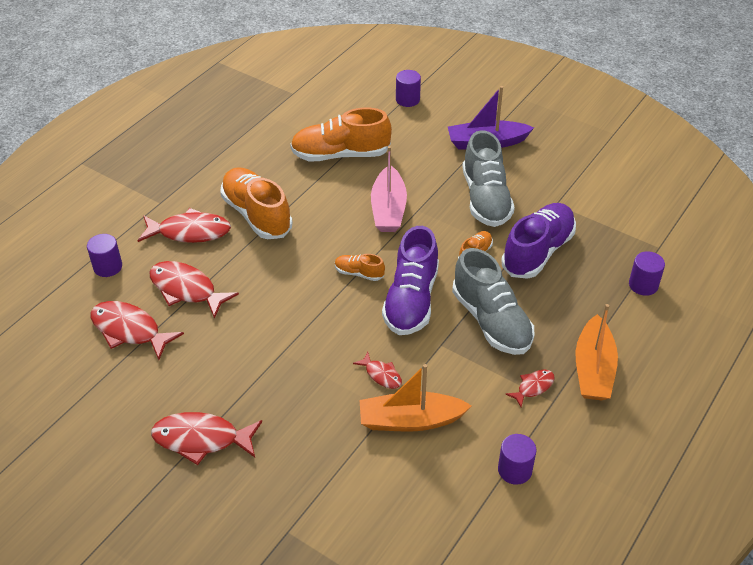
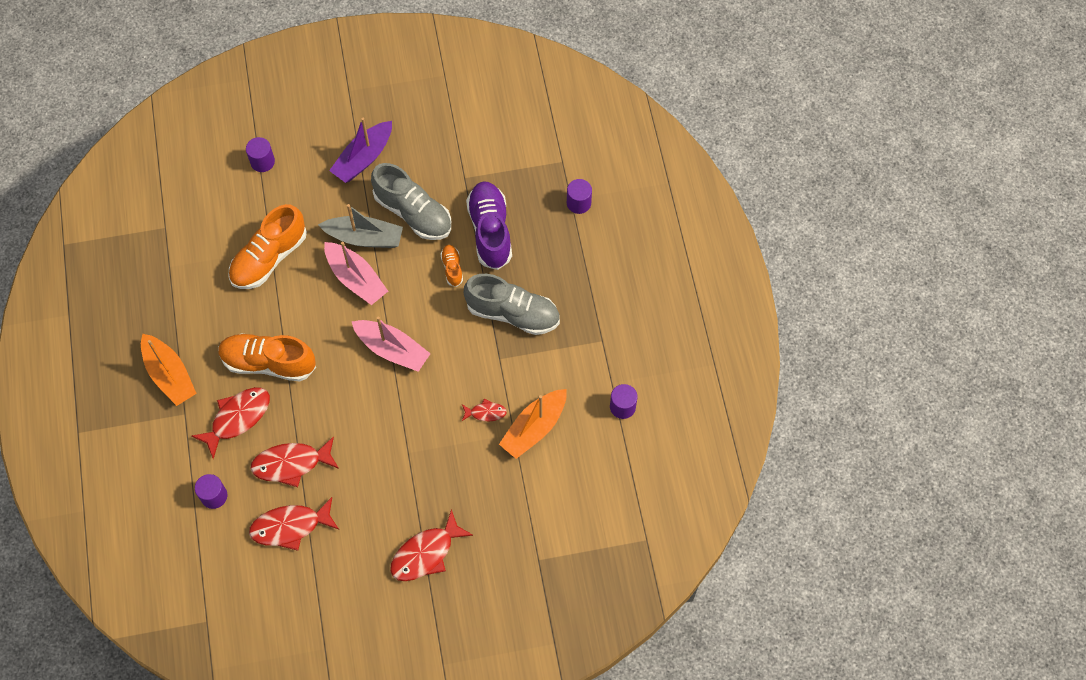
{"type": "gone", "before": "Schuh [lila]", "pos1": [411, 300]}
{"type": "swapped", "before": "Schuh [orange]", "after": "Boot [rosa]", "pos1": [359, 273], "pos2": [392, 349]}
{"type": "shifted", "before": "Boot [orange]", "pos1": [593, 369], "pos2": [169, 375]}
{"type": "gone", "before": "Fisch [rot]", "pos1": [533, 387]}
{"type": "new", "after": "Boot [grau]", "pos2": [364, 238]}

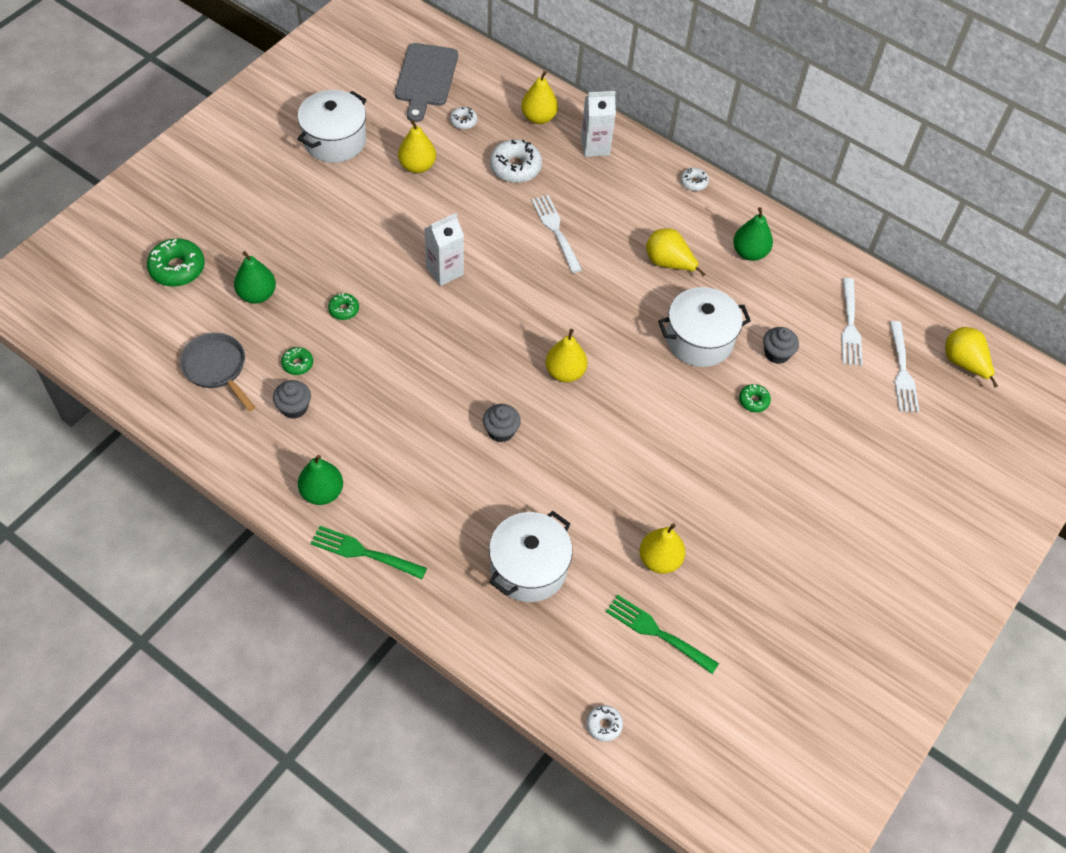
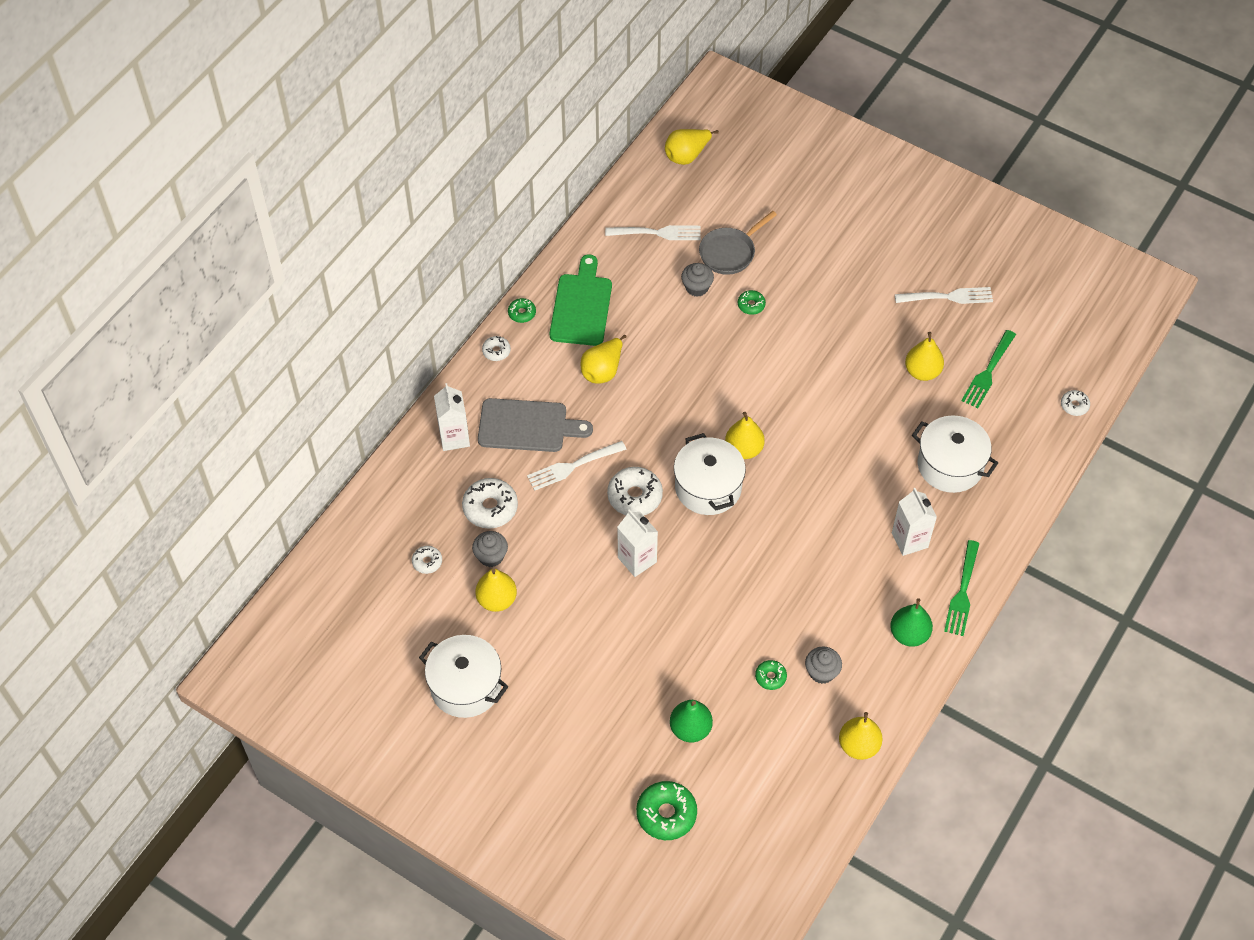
{"type": "shifted", "before": "Schneidebrett [grau]", "pos1": [426, 78], "pos2": [527, 426]}
{"type": "shifted", "before": "Birne [gelb]", "pos1": [538, 117], "pos2": [858, 745]}
{"type": "swapped", "before": "Birne [grün]", "after": "Schneidebrett [grün]", "pos1": [749, 252], "pos2": [581, 306]}
{"type": "shifted", "before": "Kochtopf [weiß]", "pos1": [699, 340], "pos2": [708, 487]}
{"type": "shifted", "before": "Donut [grün]", "pos1": [344, 309], "pos2": [522, 313]}
{"type": "shifted", "before": "Gabel [weiß]", "pos1": [902, 370], "pos2": [947, 297]}
{"type": "shifted", "before": "Pfanne [grau]", "pos1": [217, 368], "pos2": [730, 252]}
{"type": "shifted", "before": "Muffin [grau]", "pos1": [501, 431], "pos2": [491, 556]}
{"type": "new", "after": "Donut [weiß]", "pos2": [635, 496]}
{"type": "new", "after": "Getränkekarton [weiß]", "pos2": [909, 540]}

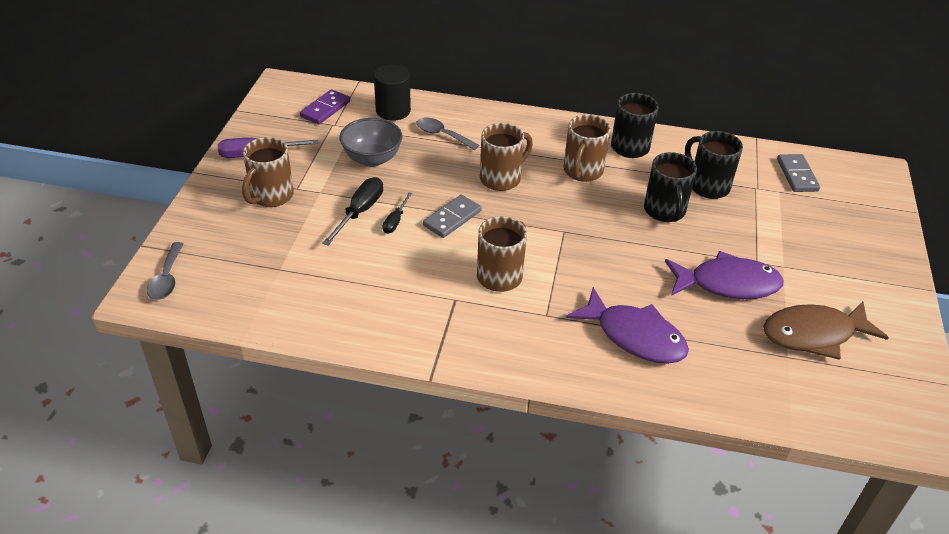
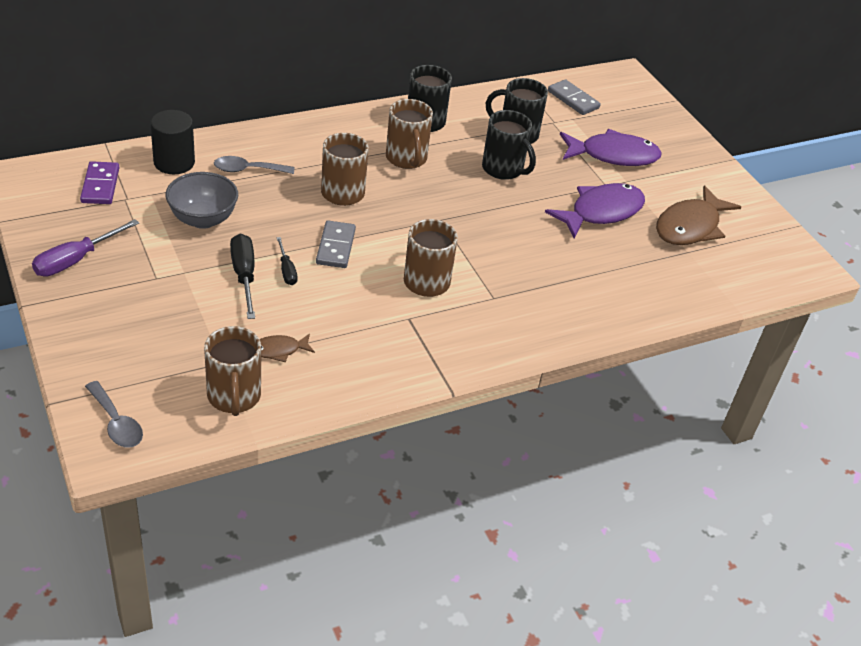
{"type": "shifted", "before": "Tasse [braun]", "pos1": [271, 196], "pos2": [234, 397]}
{"type": "shifted", "before": "Fisch [lila]", "pos1": [634, 336], "pos2": [613, 155]}
{"type": "new", "after": "Fisch [braun]", "pos2": [279, 350]}

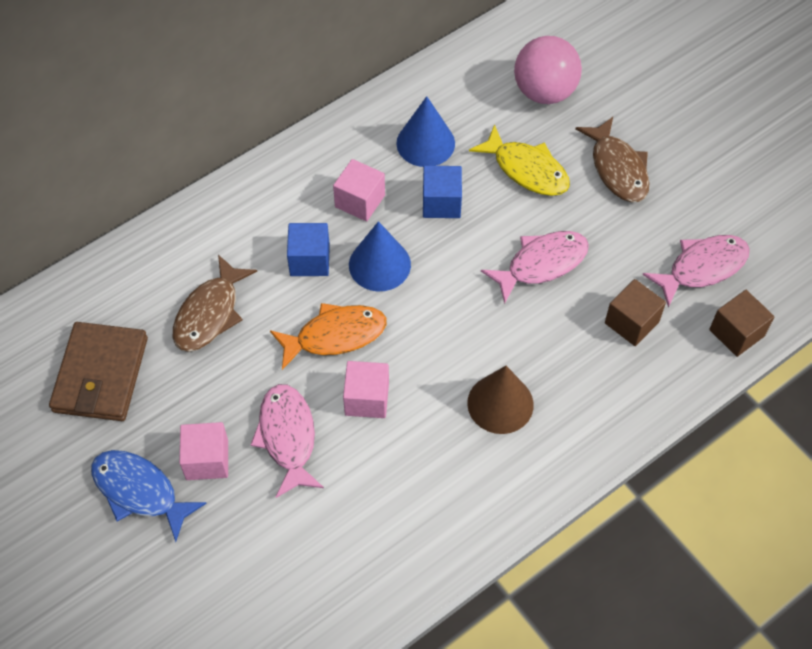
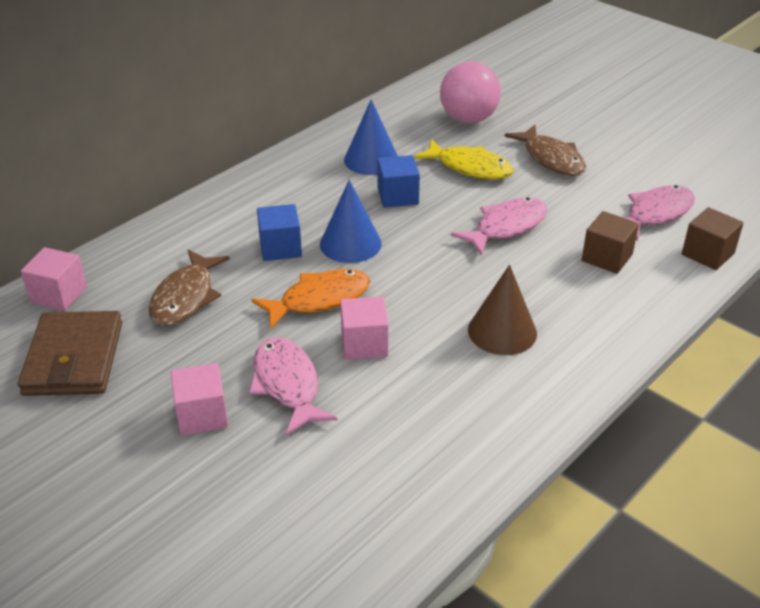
{"type": "shifted", "before": "Kubus [rosa]", "pos1": [360, 201], "pos2": [58, 294]}
{"type": "gone", "before": "Fisch [blau]", "pos1": [139, 491]}

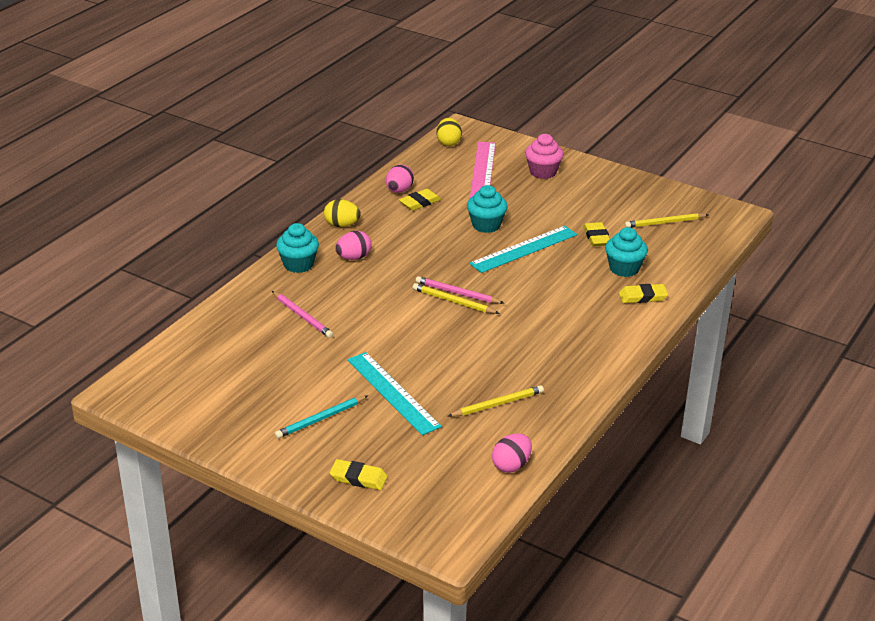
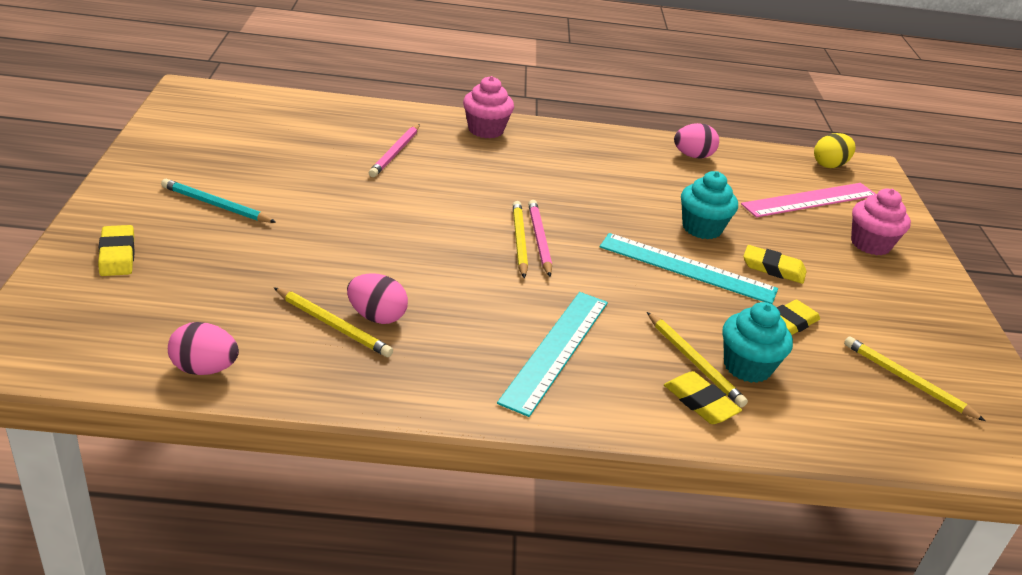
{"type": "shifted", "before": "Radiergummi [gelb]", "pos1": [419, 202], "pos2": [773, 268]}
{"type": "gone", "before": "Ei [gelb]", "pos1": [342, 225]}
{"type": "repainted", "before": "Muffin [türkis]", "after": "Muffin [rosa]", "pos1": [298, 264], "pos2": [485, 130]}
{"type": "shifted", "before": "Ei [rosa]", "pos1": [353, 257], "pos2": [376, 317]}
{"type": "shifted", "before": "Lineal [türkis]", "pos1": [393, 392], "pos2": [556, 350]}
{"type": "new", "after": "Bleistift [gelb]", "pos2": [694, 362]}

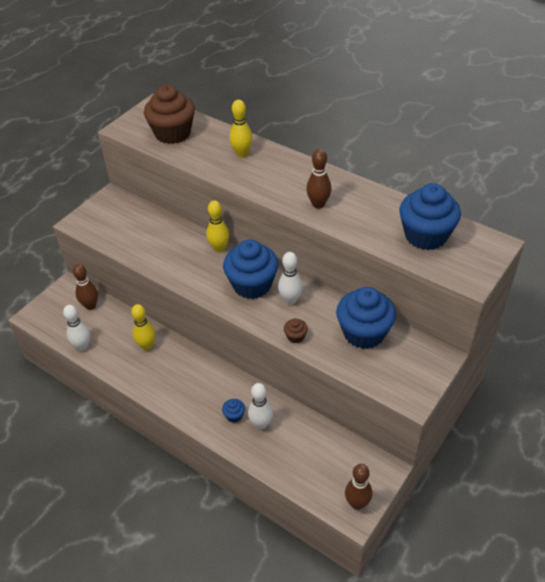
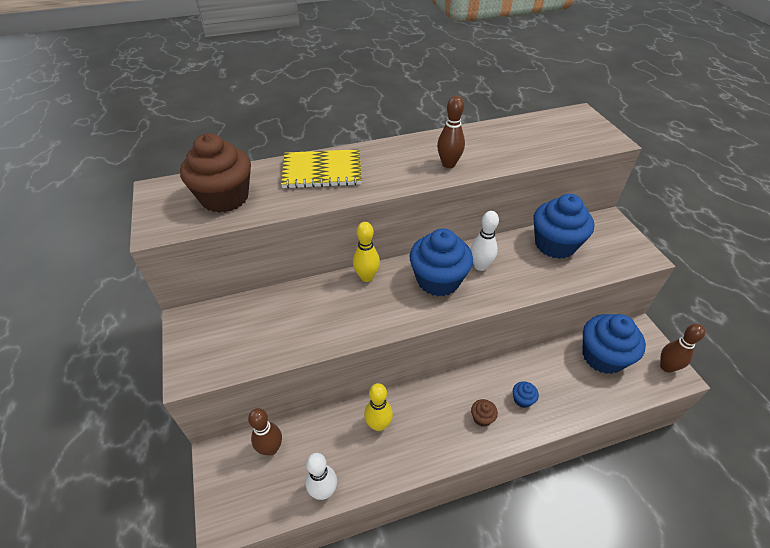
{"type": "swapped", "before": "Bowlingkegel [gelb]", "after": "Notizbuch [gelb]", "pos1": [242, 154], "pos2": [322, 171]}
{"type": "shifted", "before": "Muffin [blau]", "pos1": [425, 235], "pos2": [602, 356]}
{"type": "shifted", "before": "Muffin [braun]", "pos1": [295, 336], "pos2": [482, 418]}
{"type": "gone", "before": "Bowlingkegel [weiß]", "pos1": [261, 424]}

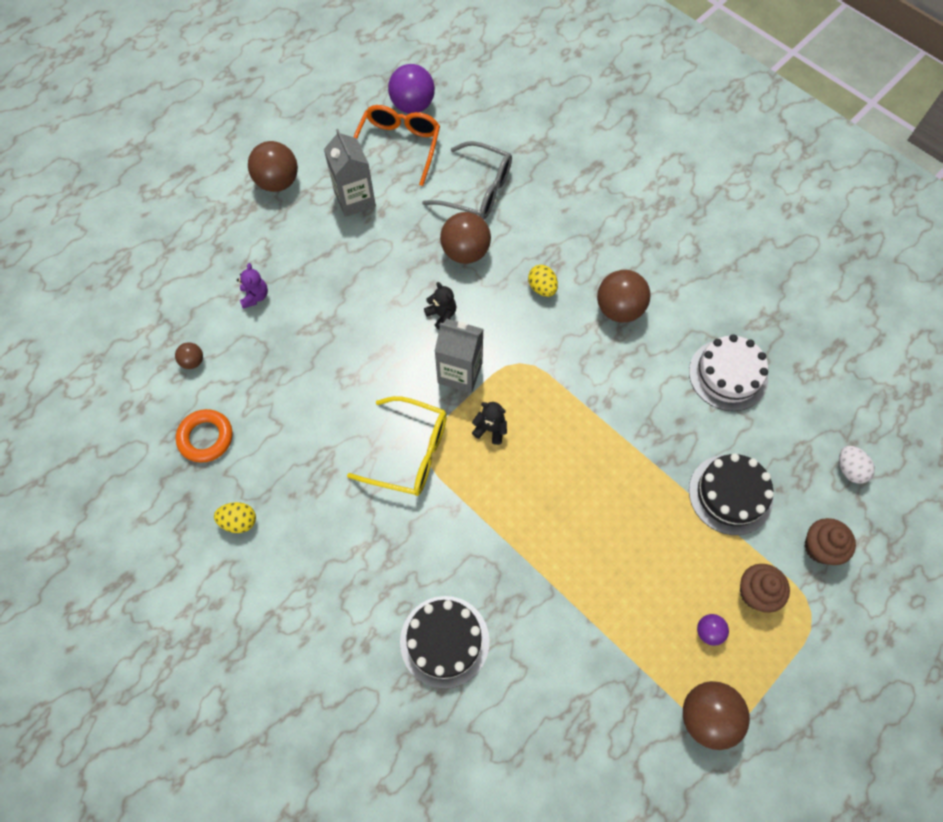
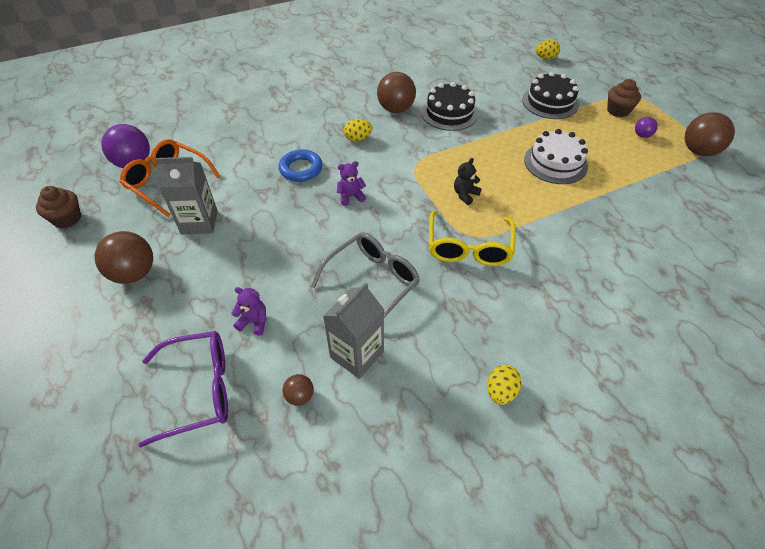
{"type": "shifted", "before": "Brille [grau]", "pos1": [476, 190], "pos2": [372, 282]}
{"type": "swapped", "before": "Ball [braun]", "after": "Ring [blau]", "pos1": [465, 252], "pos2": [301, 169]}
{"type": "repainted", "before": "Teddybär [schwarz]", "after": "Teddybär [lila]", "pos1": [442, 315], "pos2": [351, 196]}
{"type": "shifted", "before": "Getränkekarton [grau]", "pos1": [460, 373], "pos2": [357, 354]}
{"type": "shifted", "before": "Kuchen [weiß]", "pos1": [728, 375], "pos2": [555, 163]}
{"type": "rotated", "before": "Brille [gelb]", "pos1": [409, 452], "pos2": [469, 247], "turn": 150}
{"type": "gone", "before": "Ring [orange]", "pos1": [206, 438]}
{"type": "repainted", "before": "Ei [weiß]", "after": "Ei [gelb]", "pos1": [849, 469], "pos2": [545, 58]}
{"type": "shifted", "before": "Muffin [braun]", "pos1": [820, 547], "pos2": [67, 219]}
{"type": "shifted", "before": "Kuchen [schwarz]", "pos1": [444, 641], "pos2": [449, 113]}
{"type": "new", "after": "Brille [lila]", "pos2": [198, 390]}

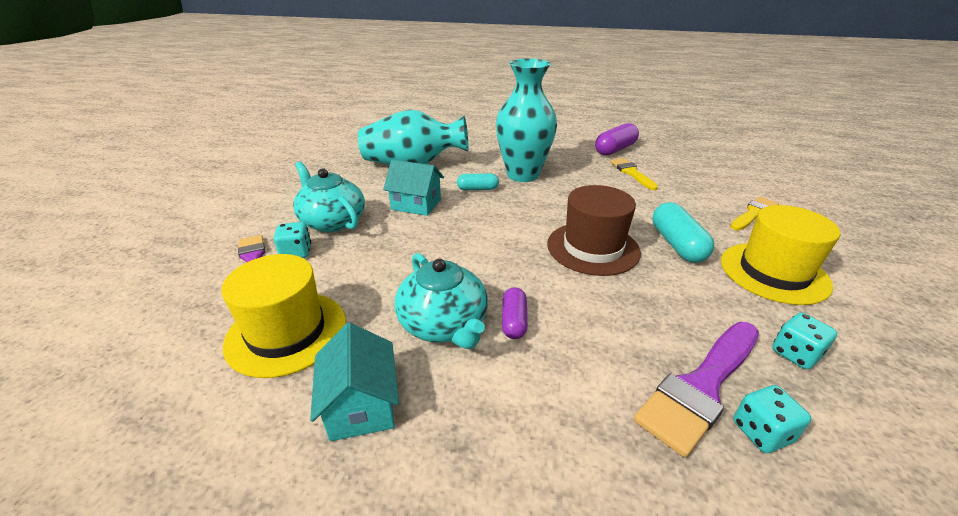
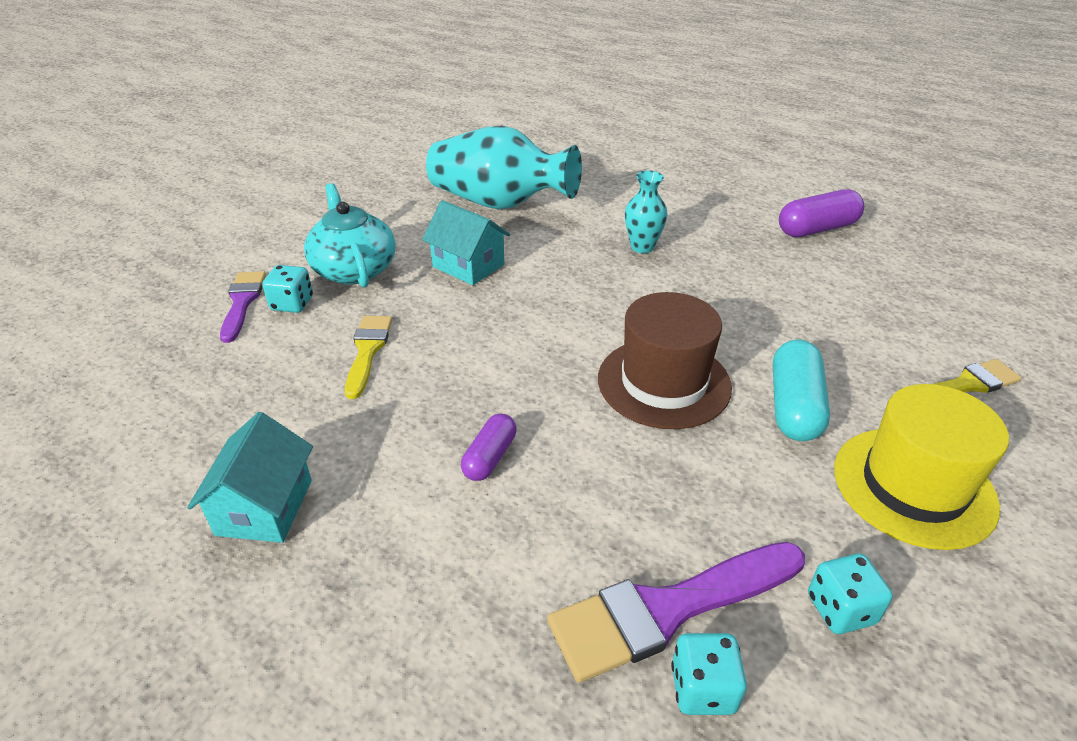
{"type": "scaled", "before": "Vase [türkis]", "pos1": [523, 175], "pos2": [642, 247], "scale": 0.48}
{"type": "shifted", "before": "Pinsel [gelb]", "pos1": [631, 173], "pos2": [367, 351]}
{"type": "gone", "before": "Kapsel [türkis]", "pos1": [477, 189]}
{"type": "gone", "before": "Teekanne [türkis]", "pos1": [444, 324]}
{"type": "gone", "before": "Hut [gelb]", "pos1": [286, 332]}

